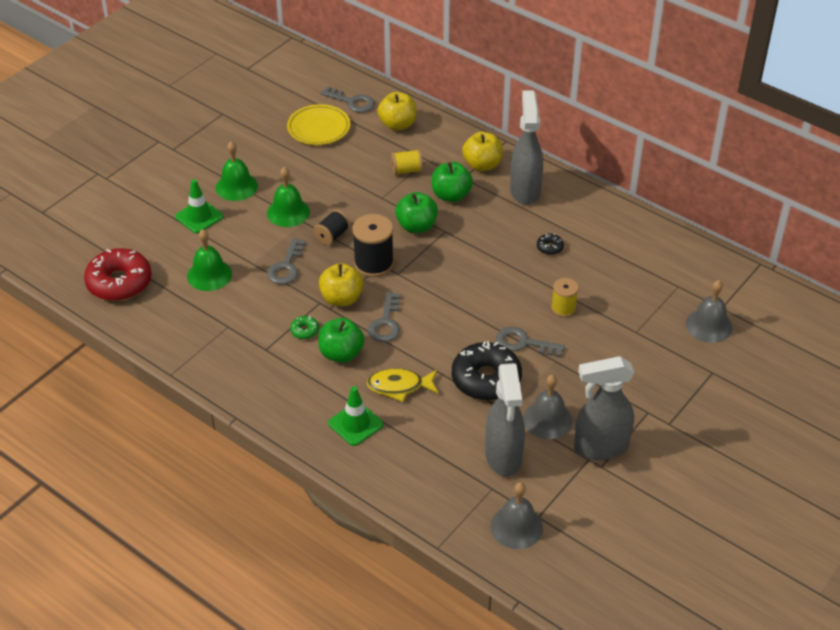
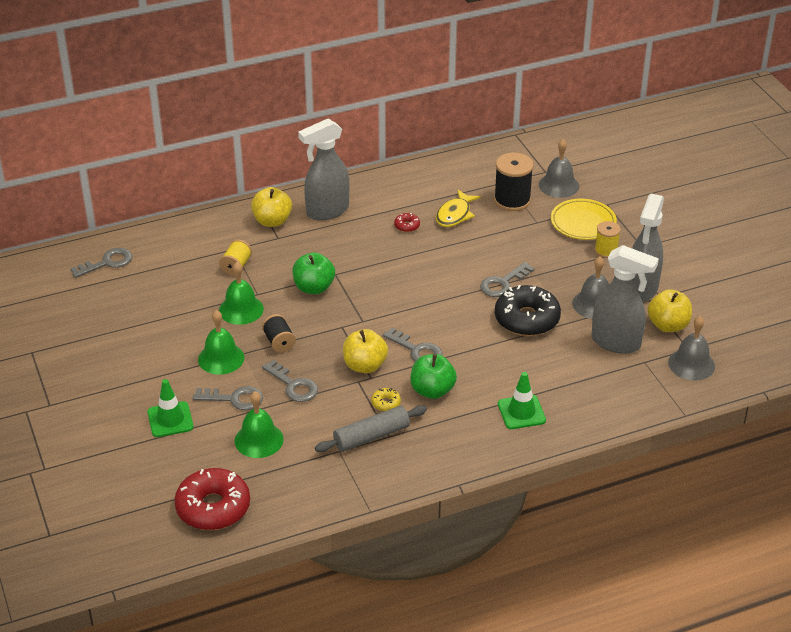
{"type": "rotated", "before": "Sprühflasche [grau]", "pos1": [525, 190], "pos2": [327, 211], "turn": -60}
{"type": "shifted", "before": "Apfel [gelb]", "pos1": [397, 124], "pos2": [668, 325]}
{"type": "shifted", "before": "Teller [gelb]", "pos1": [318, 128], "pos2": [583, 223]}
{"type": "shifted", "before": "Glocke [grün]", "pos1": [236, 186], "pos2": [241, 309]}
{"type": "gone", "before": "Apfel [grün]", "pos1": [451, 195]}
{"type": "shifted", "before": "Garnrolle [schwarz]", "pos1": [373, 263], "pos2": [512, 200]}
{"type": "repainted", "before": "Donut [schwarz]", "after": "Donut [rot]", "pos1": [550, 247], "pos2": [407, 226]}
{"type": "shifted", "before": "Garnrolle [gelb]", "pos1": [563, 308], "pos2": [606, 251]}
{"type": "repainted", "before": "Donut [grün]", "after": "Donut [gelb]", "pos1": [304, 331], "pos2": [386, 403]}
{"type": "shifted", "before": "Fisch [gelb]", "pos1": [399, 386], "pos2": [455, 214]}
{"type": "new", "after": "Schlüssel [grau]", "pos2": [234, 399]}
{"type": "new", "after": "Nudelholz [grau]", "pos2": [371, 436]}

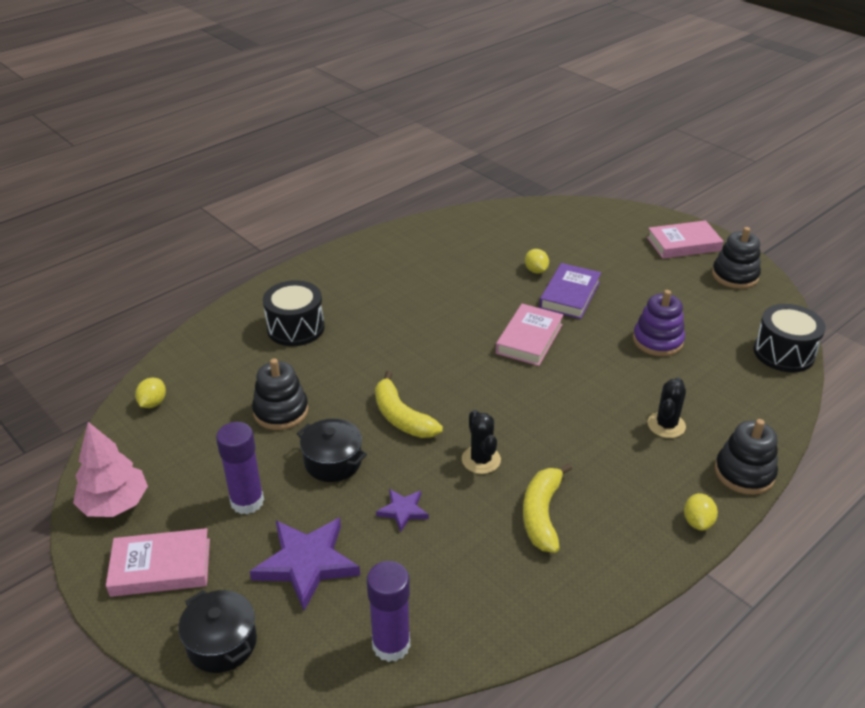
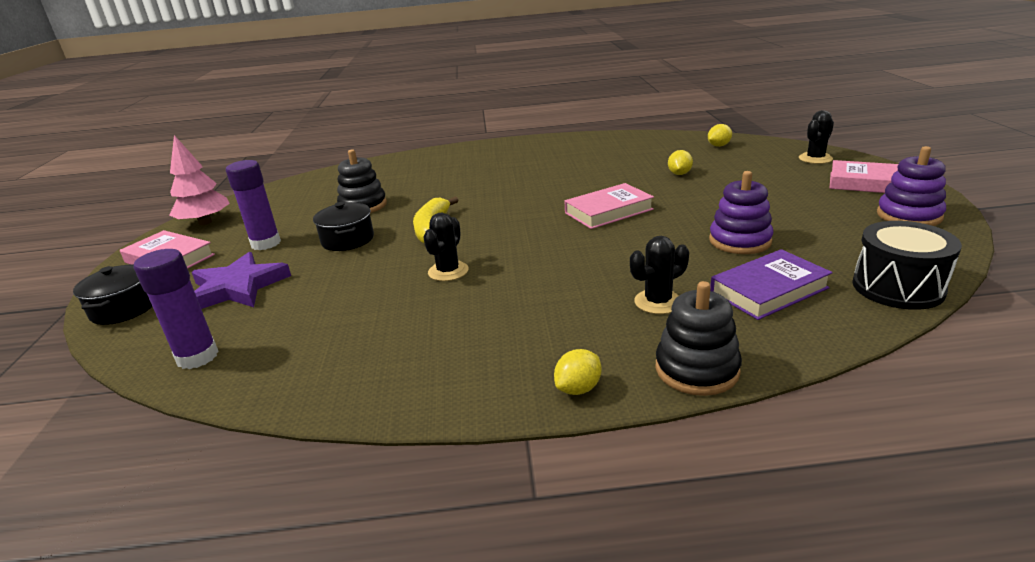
{"type": "repainted", "before": "Stapelspielzeug [schwarz]", "after": "Stapelspielzeug [lila]", "pos1": [735, 276], "pos2": [909, 215]}
{"type": "shifted", "before": "Buch [lila]", "pos1": [570, 295], "pos2": [769, 290]}
{"type": "gone", "before": "Trommel [schwarz]", "pos1": [295, 328]}
{"type": "shifted", "before": "Zitrone [gelb]", "pos1": [153, 403], "pos2": [718, 146]}
{"type": "gone", "before": "Banane [gelb]", "pos1": [542, 514]}
{"type": "gone", "before": "Stern [lila]", "pos1": [403, 511]}
{"type": "new", "after": "Kaktus [schwarz]", "pos2": [815, 159]}

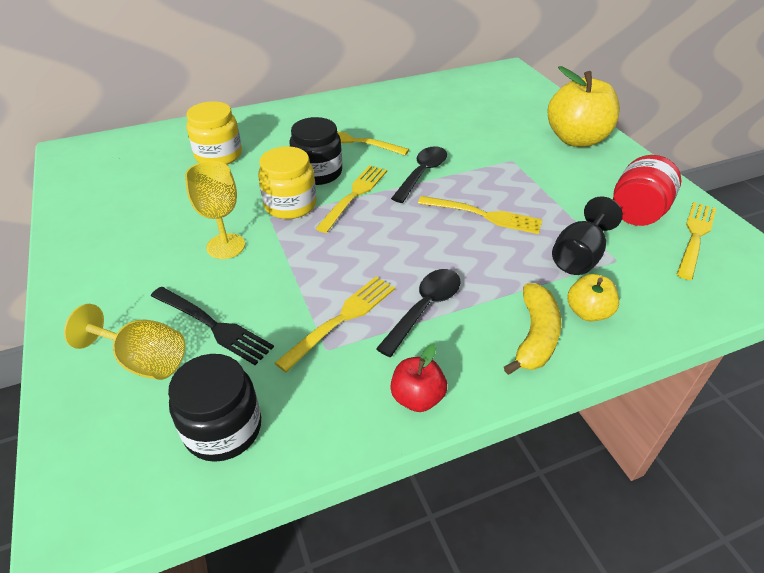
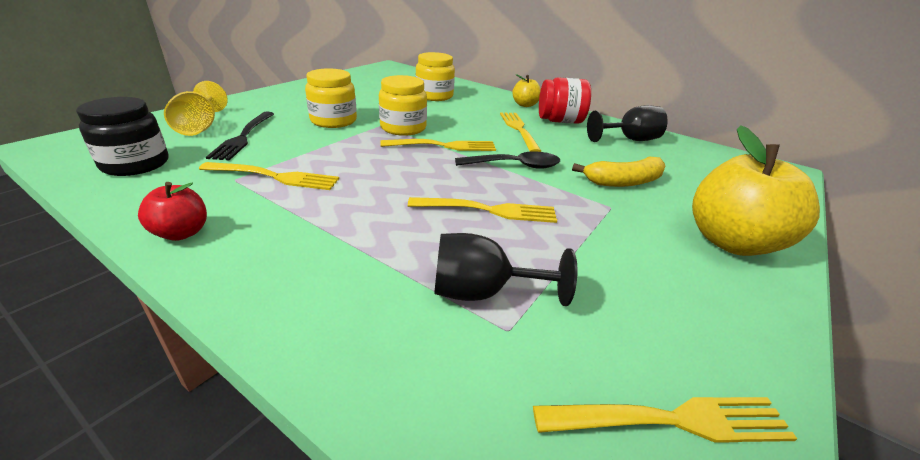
{"type": "gone", "before": "Einmachglas [schwarz]", "pos1": [318, 173]}
{"type": "shifted", "before": "Einmachglas [rot]", "pos1": [637, 213], "pos2": [560, 121]}
{"type": "swapped", "before": "Kelch [gelb]", "after": "Einmachglas [gelb]", "pos1": [226, 246], "pos2": [333, 121]}
{"type": "rotated", "before": "Gabel [gelb]", "pos1": [484, 215], "pos2": [488, 210], "turn": -75}
{"type": "gone", "before": "Löffel [schwarz]", "pos1": [424, 308]}
{"type": "shifted", "before": "Apfel [gelb]", "pos1": [587, 312], "pos2": [525, 105]}
{"type": "shifted", "before": "Banane [gelb]", "pos1": [535, 336], "pos2": [624, 182]}
{"type": "new", "after": "Kelch [schwarz]", "pos2": [629, 139]}

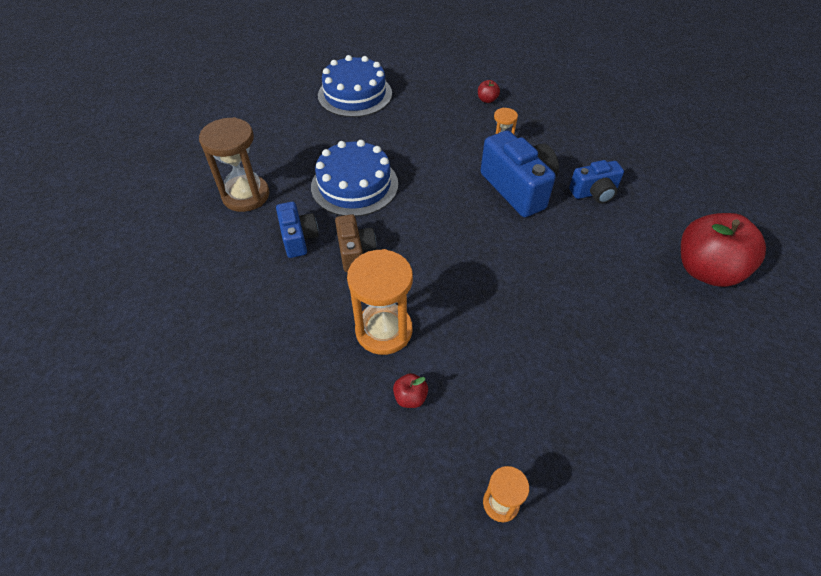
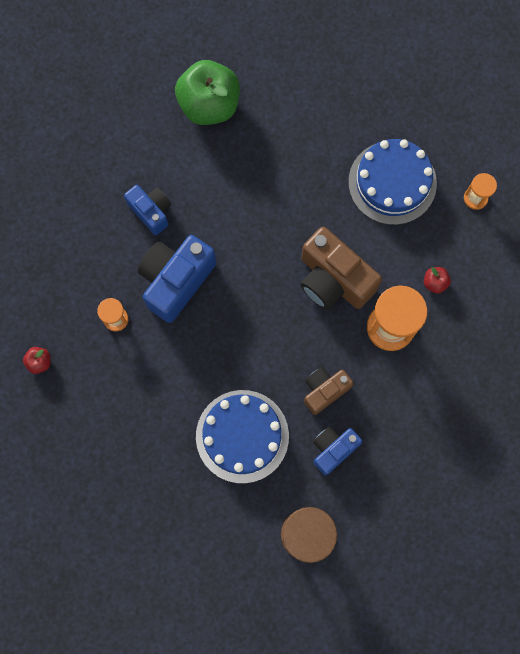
{"type": "shifted", "before": "Kuchen [blau]", "pos1": [355, 94], "pos2": [392, 182]}
{"type": "repainted", "before": "Apfel [rot]", "after": "Apfel [grün]", "pos1": [706, 270], "pos2": [209, 105]}
{"type": "new", "after": "Kamera [braun]", "pos2": [333, 279]}

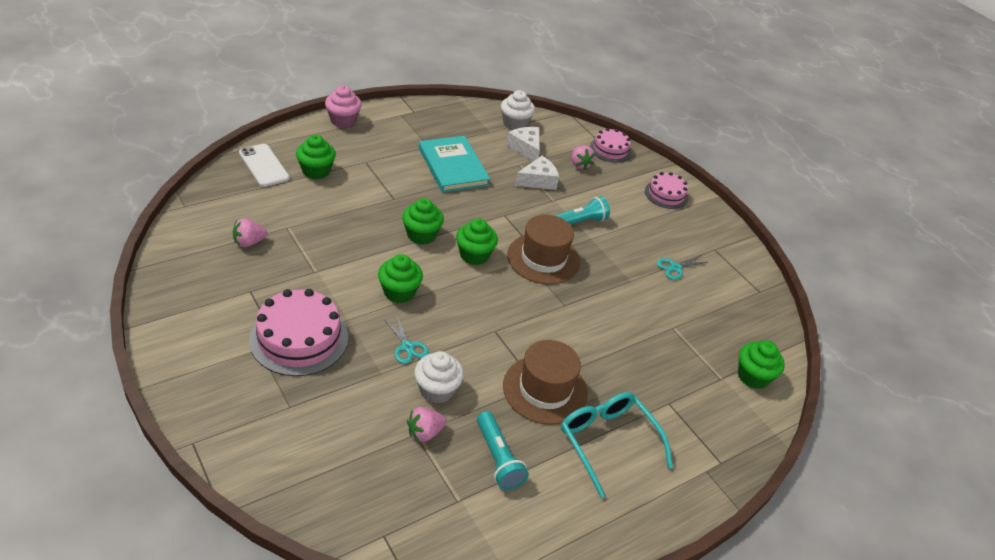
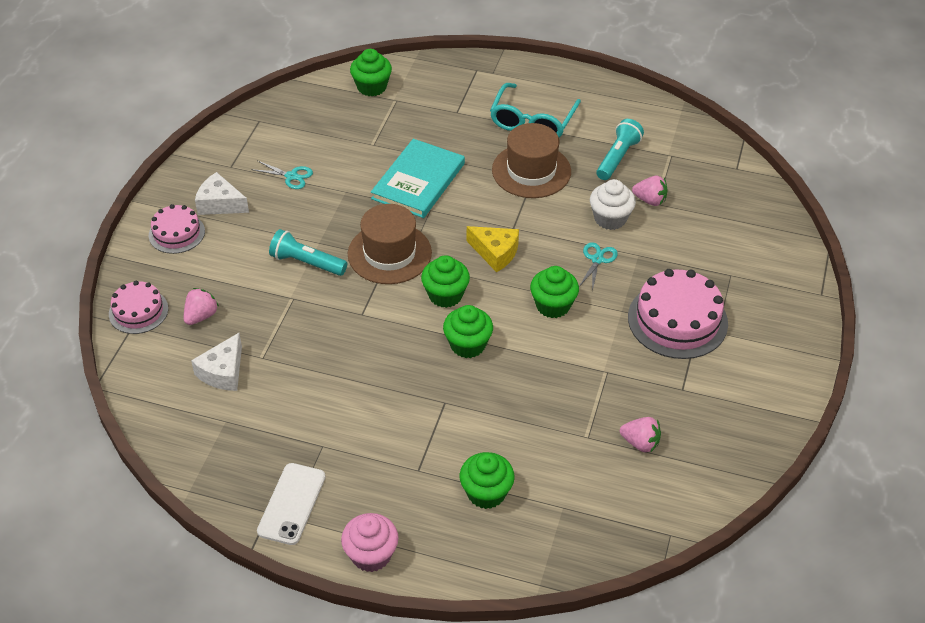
{"type": "gone", "before": "Muffin [weiß]", "pos1": [515, 124]}
{"type": "shifted", "before": "Buch [türkis]", "pos1": [453, 166], "pos2": [418, 181]}
{"type": "shifted", "before": "Handy [weiß]", "pos1": [264, 165], "pos2": [292, 504]}
{"type": "shifted", "before": "Käse [weiß]", "pos1": [538, 181], "pos2": [220, 204]}
{"type": "new", "after": "Käse [gelb]", "pos2": [495, 253]}

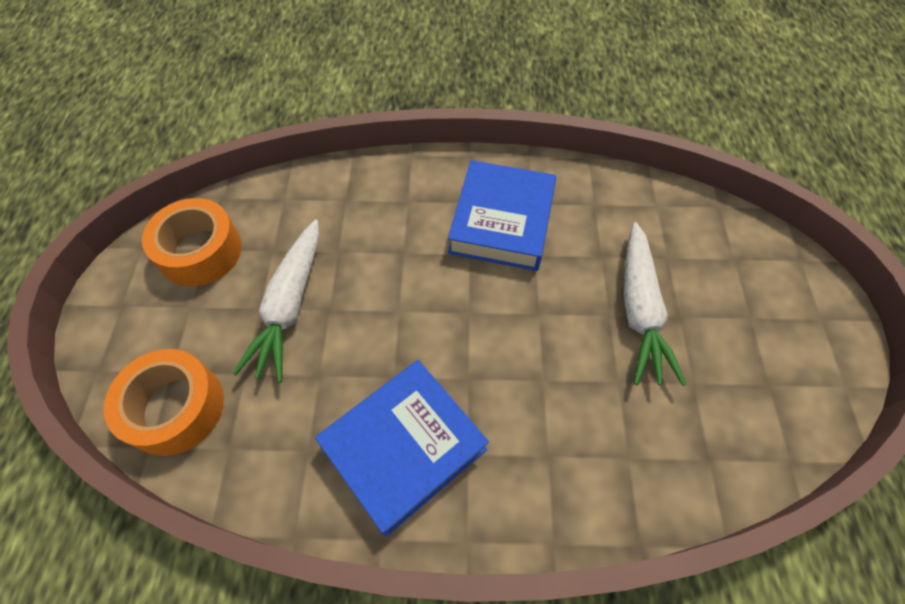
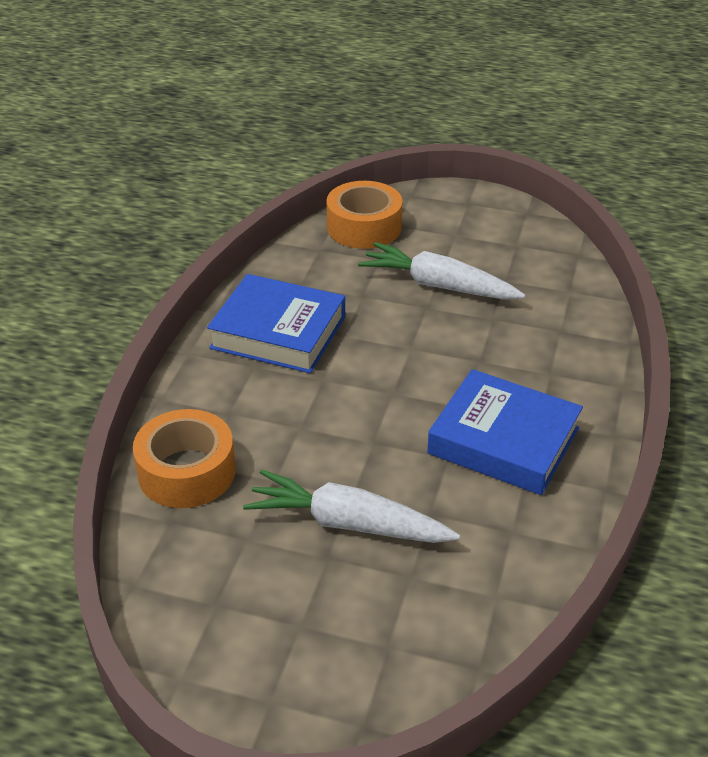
{"type": "shifted", "before": "Klebeband [orange]", "pos1": [200, 251], "pos2": [187, 472]}
{"type": "rotated", "before": "Buch [blau]", "pos1": [404, 447], "pos2": [278, 332], "turn": -45}

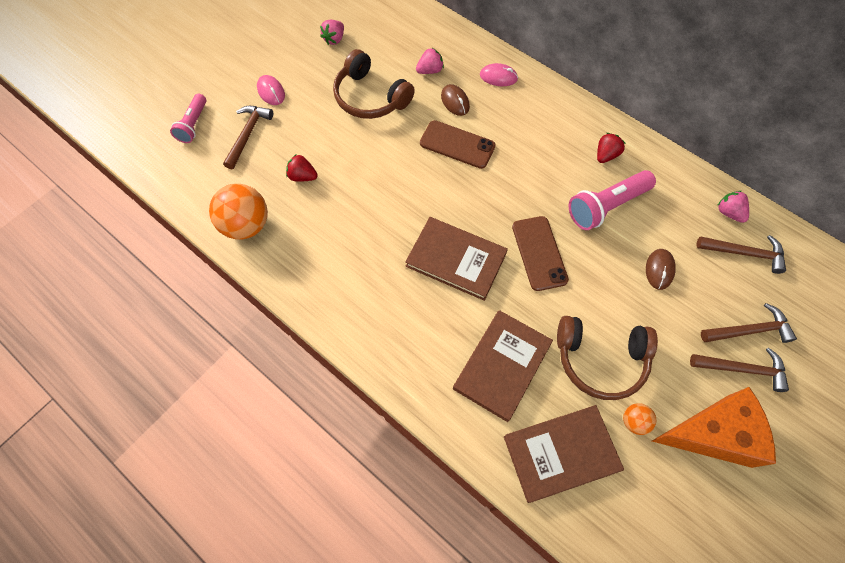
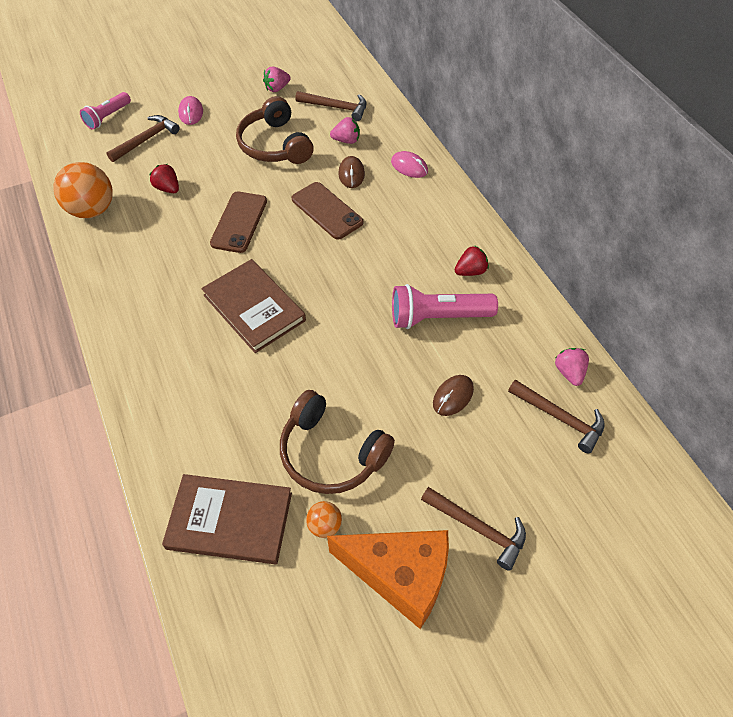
{"type": "shifted", "before": "Handy [braun]", "pos1": [539, 253], "pos2": [239, 222]}
{"type": "shifted", "before": "Hammer [braun]", "pos1": [749, 330], "pos2": [336, 108]}
{"type": "gone", "before": "Buch [braun]", "pos1": [502, 366]}

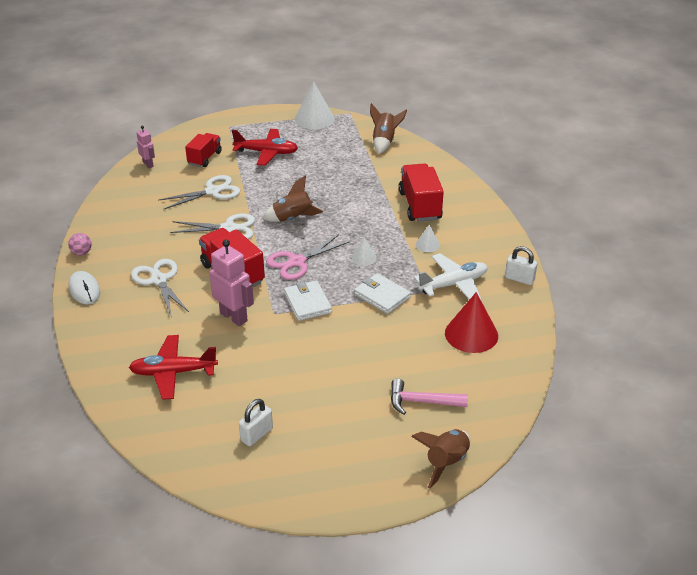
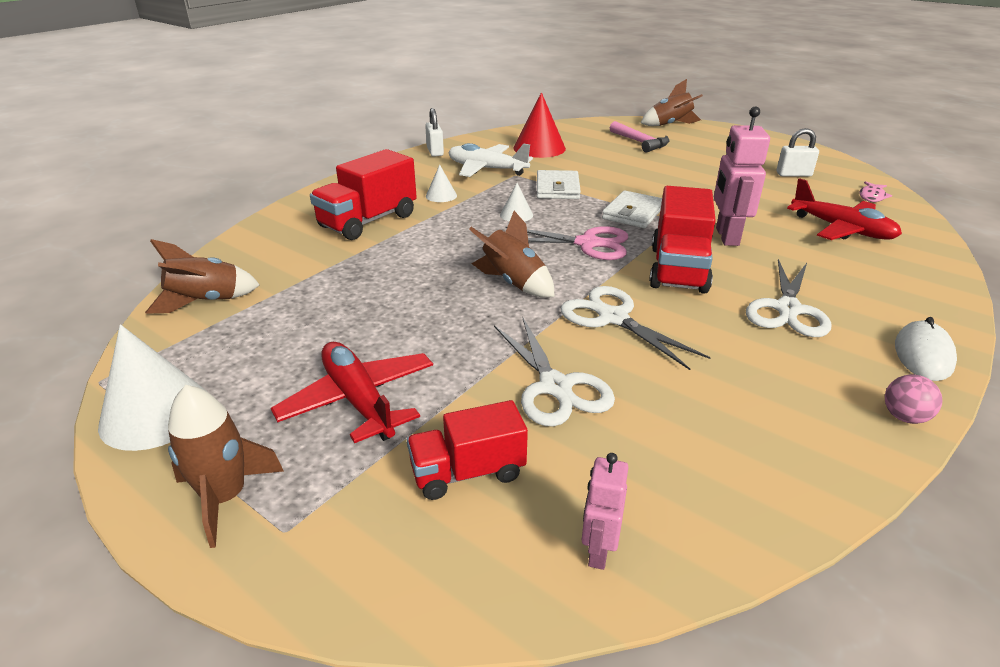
{"type": "rotated", "before": "Schere [weiß]", "pos1": [213, 191], "pos2": [555, 387], "turn": -135}
{"type": "new", "after": "Fisch [rosa]", "pos2": [872, 196]}
{"type": "new", "after": "Rakete [braun]", "pos2": [225, 497]}

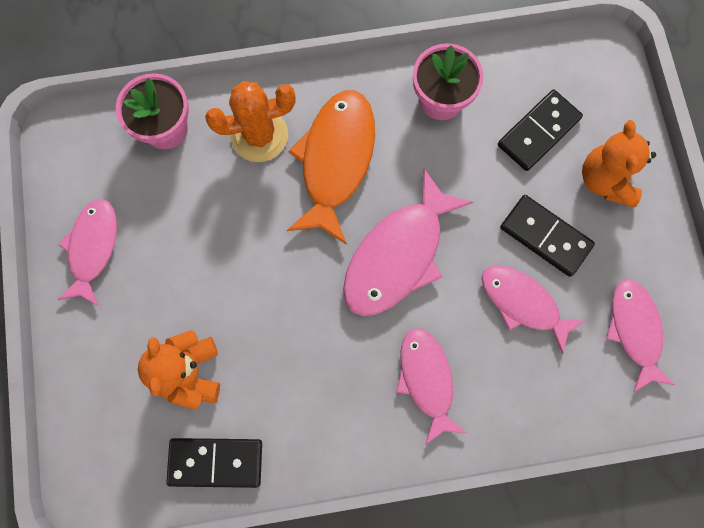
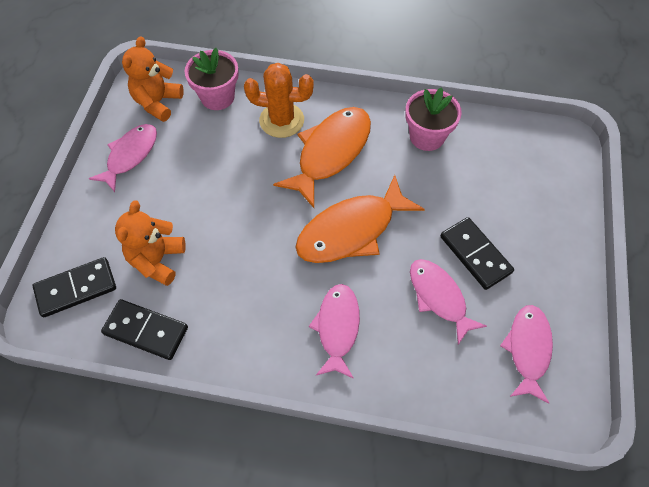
{"type": "shifted", "before": "Dominostein [schwarz]", "pos1": [538, 132], "pos2": [76, 288]}
{"type": "shifted", "before": "Teddybär [orange]", "pos1": [605, 180], "pos2": [158, 102]}
{"type": "repainted", "before": "Fisch [rosa]", "after": "Fisch [orange]", "pos1": [398, 255], "pos2": [351, 230]}

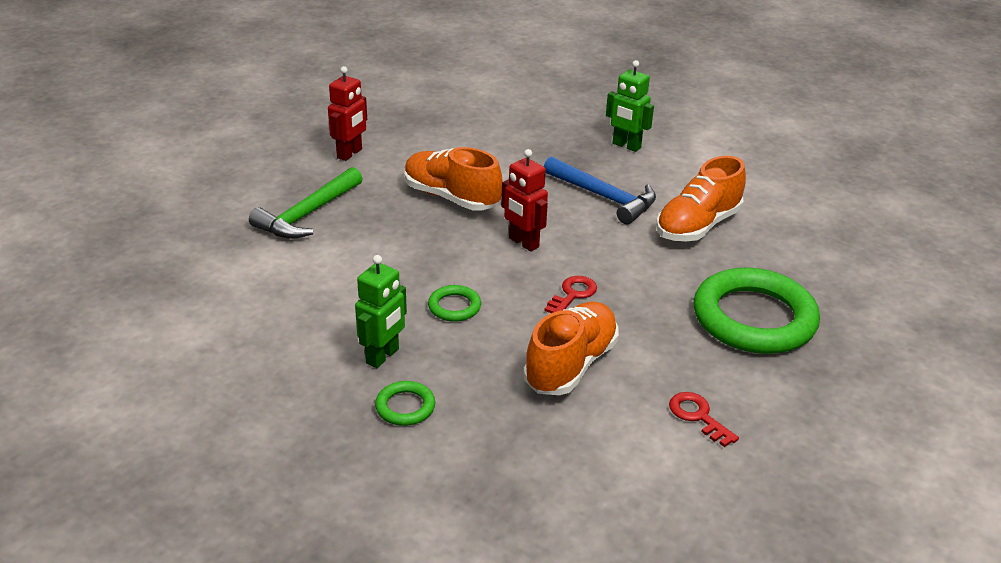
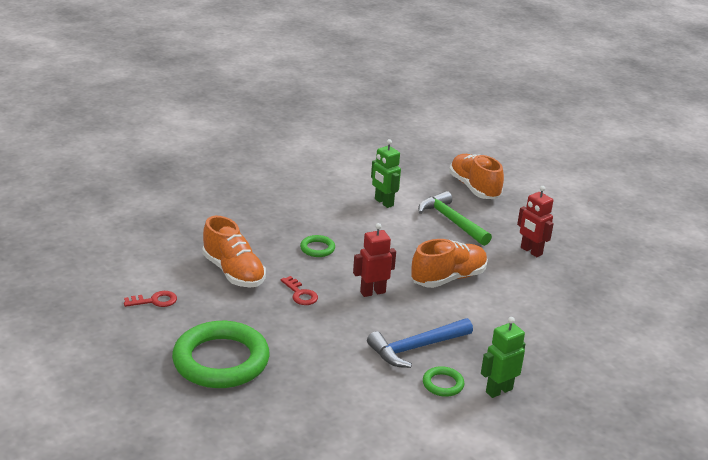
{"type": "shifted", "before": "Schuh [orange]", "pos1": [697, 226], "pos2": [474, 188]}
{"type": "shifted", "before": "Roboter [grün]", "pos1": [383, 356], "pos2": [383, 202]}
{"type": "shifted", "before": "Ring [grün]", "pos1": [405, 407], "pos2": [443, 384]}

